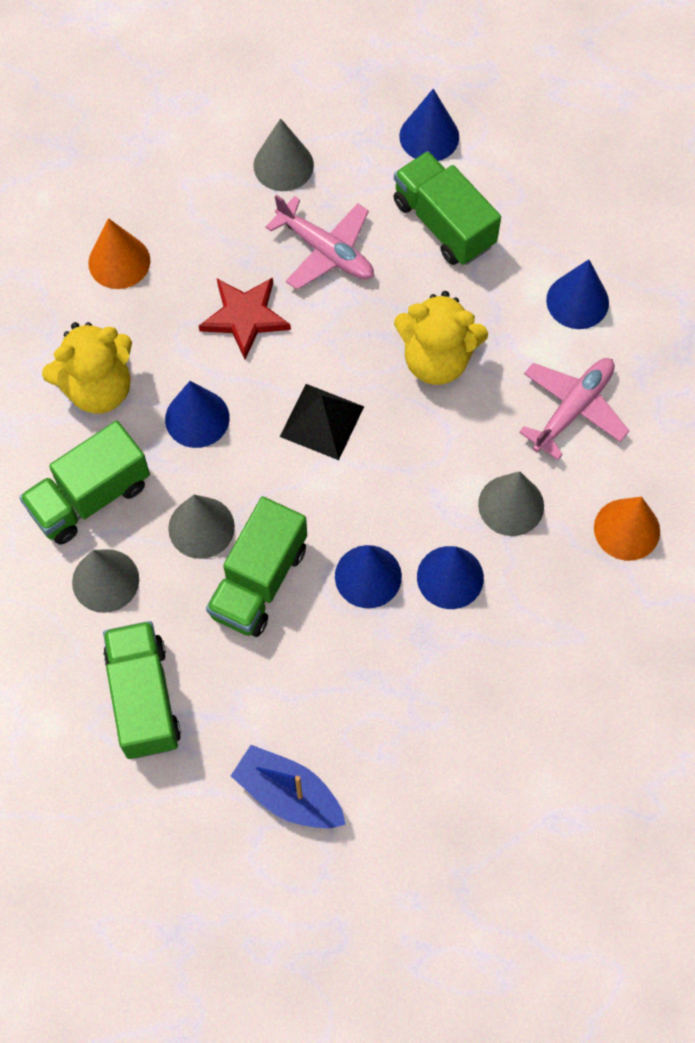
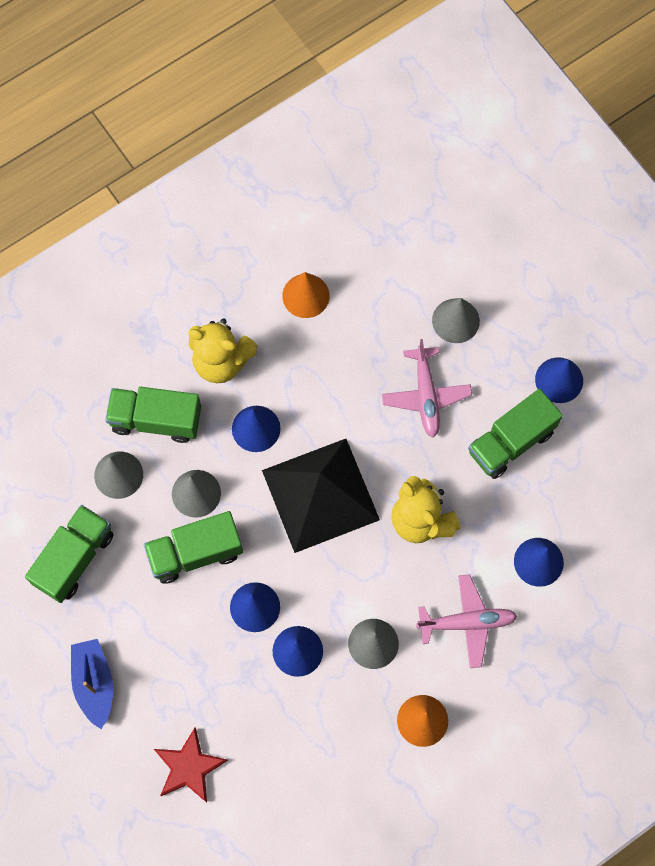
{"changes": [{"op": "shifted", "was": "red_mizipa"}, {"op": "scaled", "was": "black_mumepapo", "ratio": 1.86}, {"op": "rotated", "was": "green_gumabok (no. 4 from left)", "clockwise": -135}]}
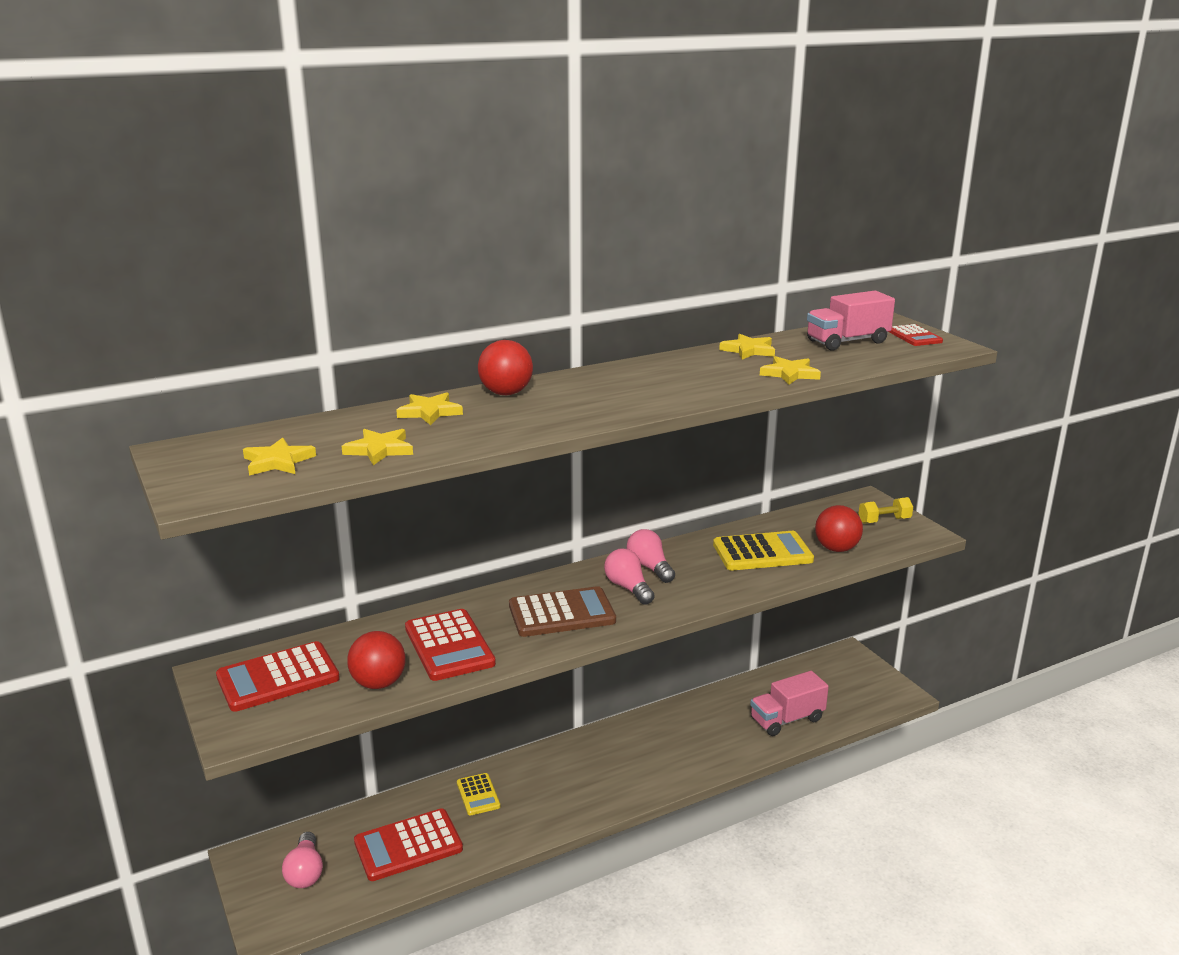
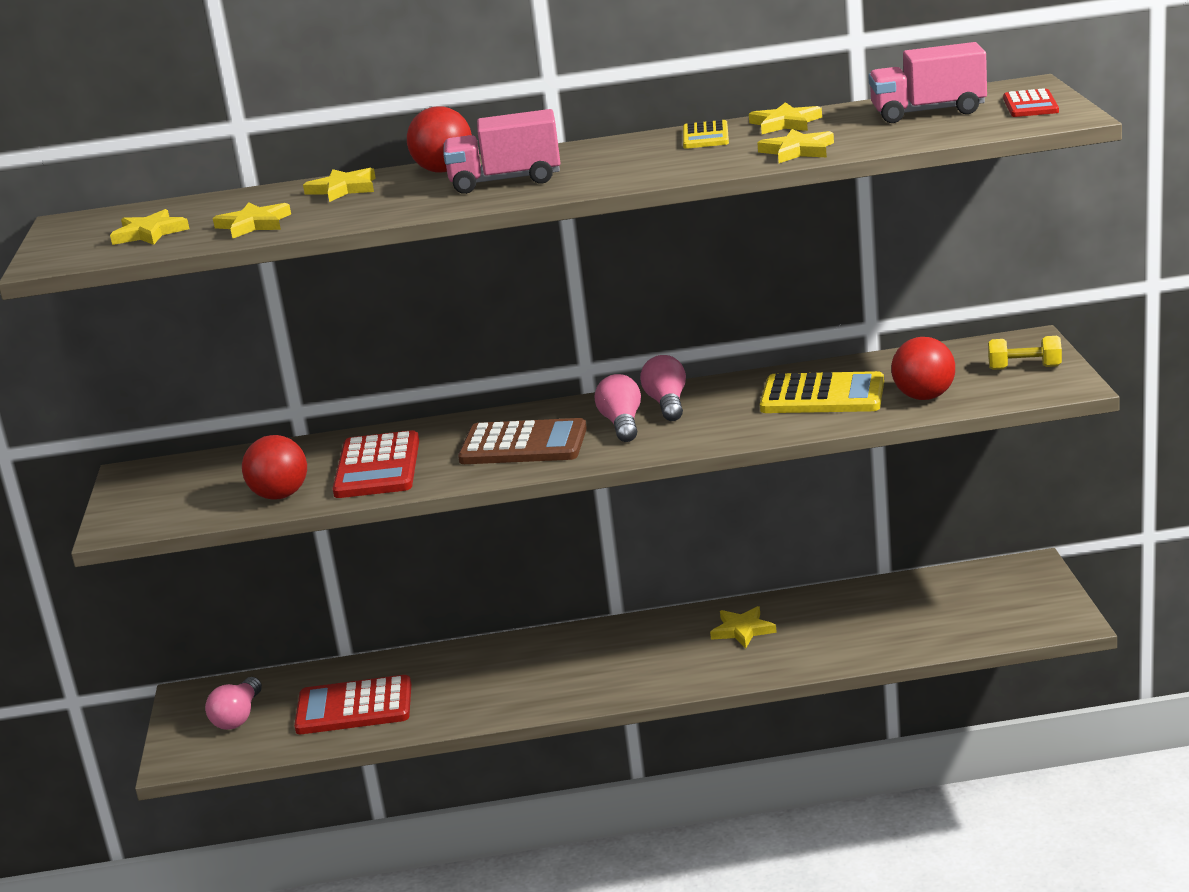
{"changes": [{"op": "shifted", "was": "pink_gumabok (no. 1 from left)"}, {"op": "shifted", "was": "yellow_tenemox (no. 1 from left)"}, {"op": "new", "now": "yellow_mizipa (no. 4 from left)"}, {"op": "gone", "was": "red_tenemox (no. 1 from left)"}]}
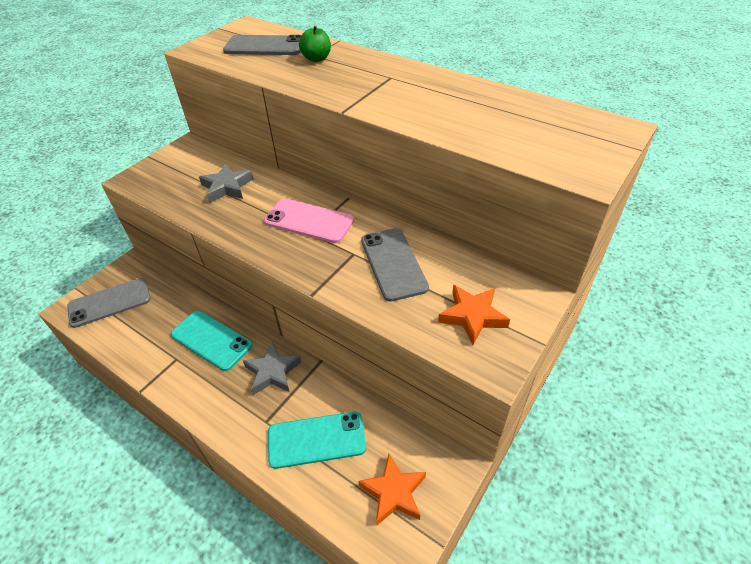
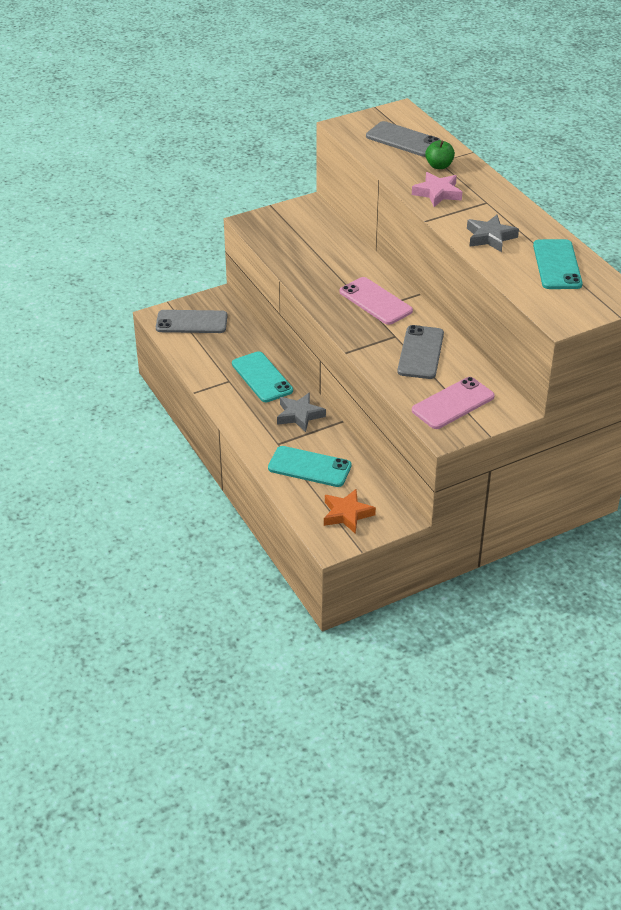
{"changes": [{"op": "new", "now": "pink_mizipa"}, {"op": "swapped", "was": "orange_mizipa (no. 2 from left)", "now": "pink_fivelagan (no. 2 from left)"}, {"op": "shifted", "was": "grey_mizipa (no. 1 from left in the first image)", "now": "grey_mizipa (no. 2 from left)"}, {"op": "new", "now": "turquoise_fivelagan (no. 3 from left)"}]}
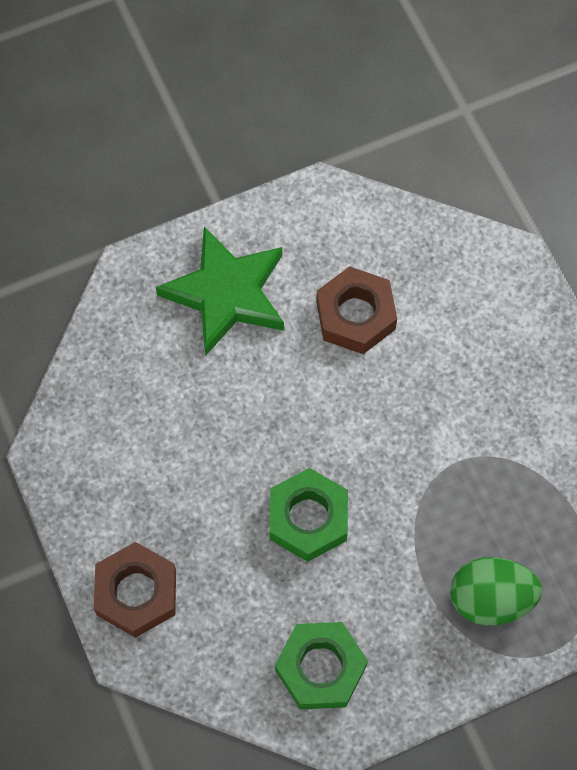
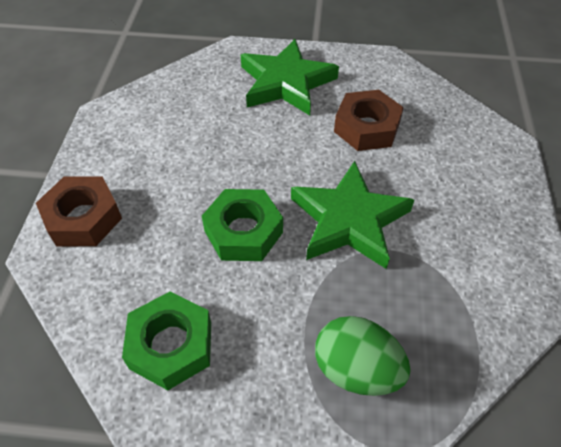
{"changes": [{"op": "new", "now": "green_mizipa (no. 2 from left)"}]}
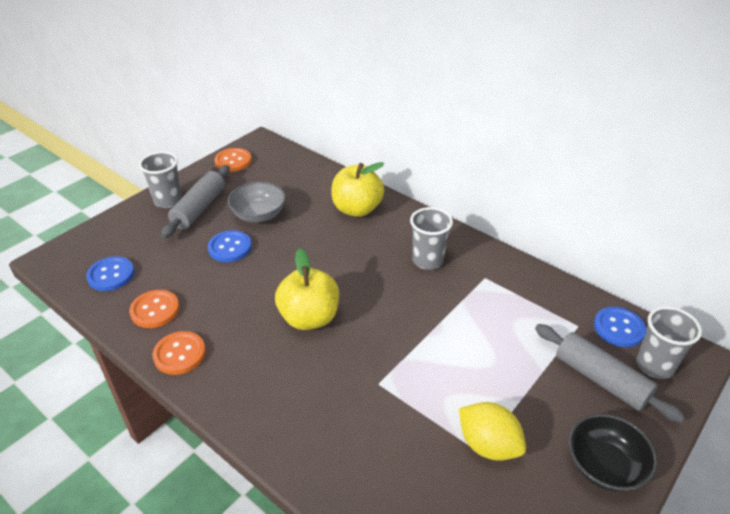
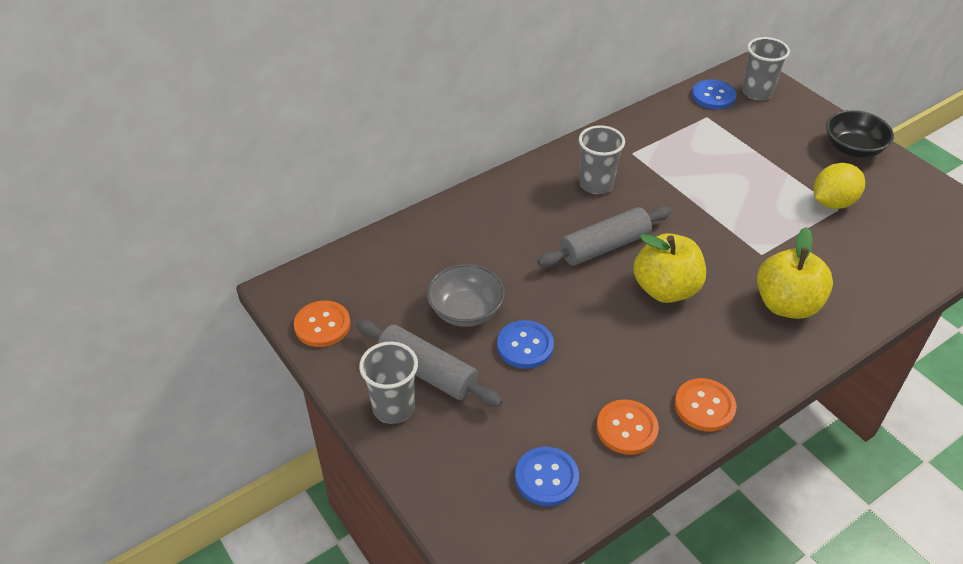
{"changes": [{"op": "shifted", "was": "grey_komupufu (no. 2 from left)"}, {"op": "shifted", "was": "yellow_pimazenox (no. 2 from left)"}]}
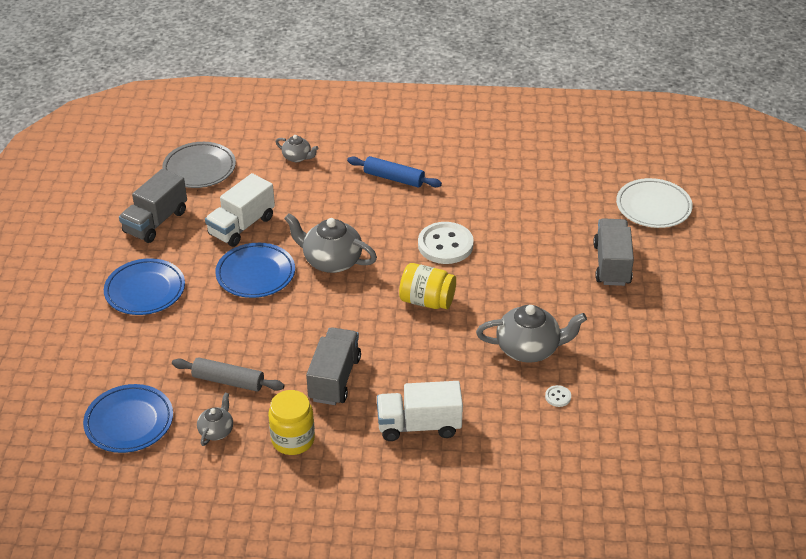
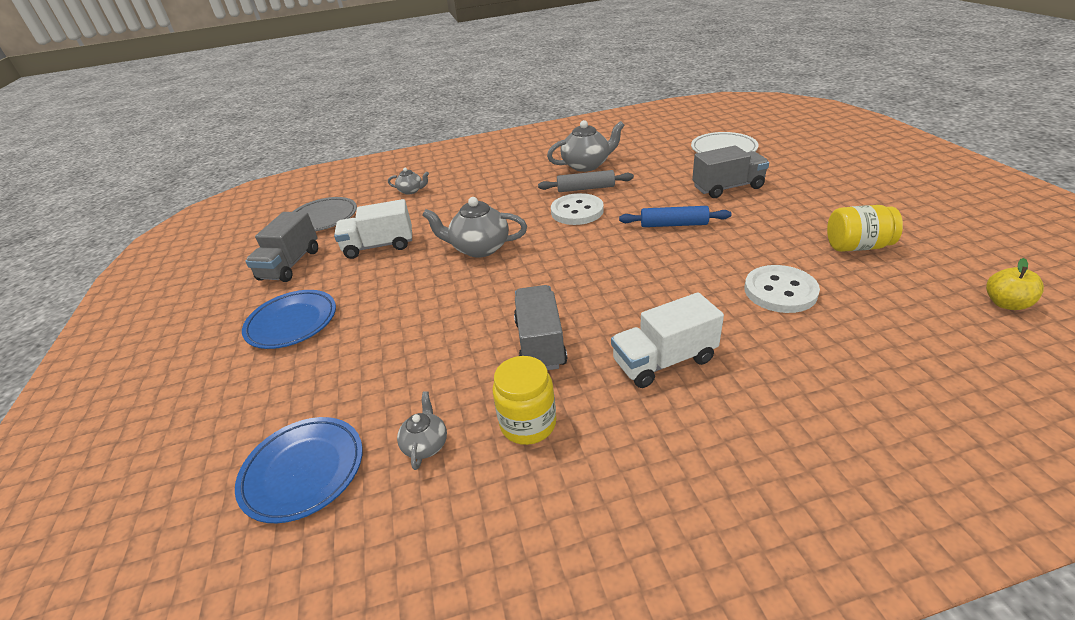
{"changes": [{"op": "rotated", "was": "white_gumabok (no. 1 from left)", "clockwise": 60}, {"op": "shifted", "was": "grey_komupufu"}, {"op": "shifted", "was": "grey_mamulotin (no. 4 from left)"}, {"op": "shifted", "was": "blue_komupufu"}, {"op": "rotated", "was": "grey_gumabok (no. 3 from left)", "clockwise": 90}, {"op": "scaled", "was": "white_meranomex (no. 2 from left)", "ratio": 2.41}, {"op": "shifted", "was": "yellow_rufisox (no. 2 from left)"}, {"op": "new", "now": "yellow_pimazenox"}, {"op": "gone", "was": "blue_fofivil (no. 3 from left)"}]}
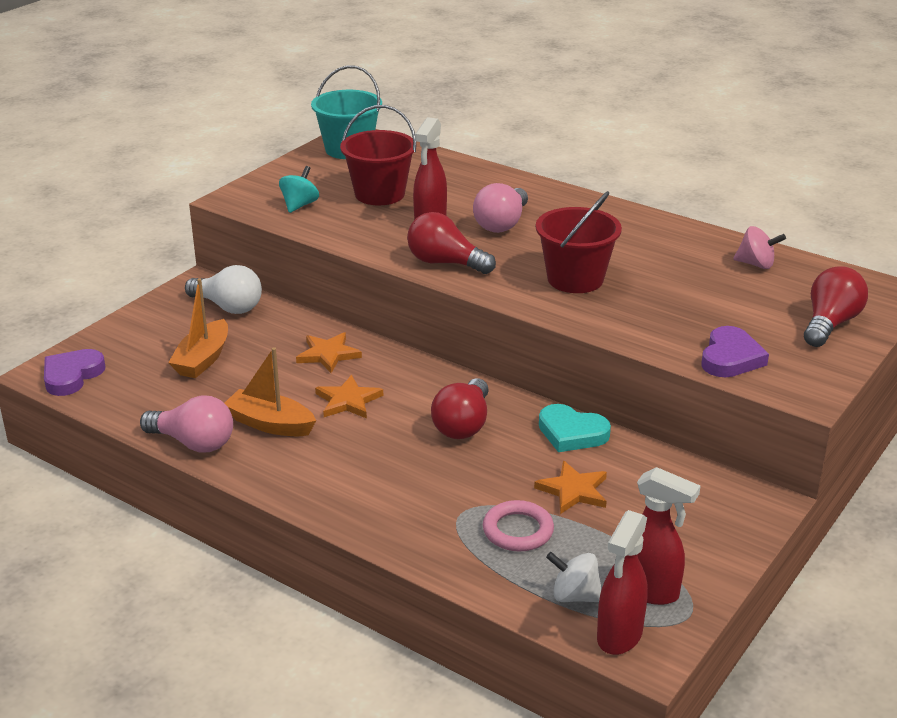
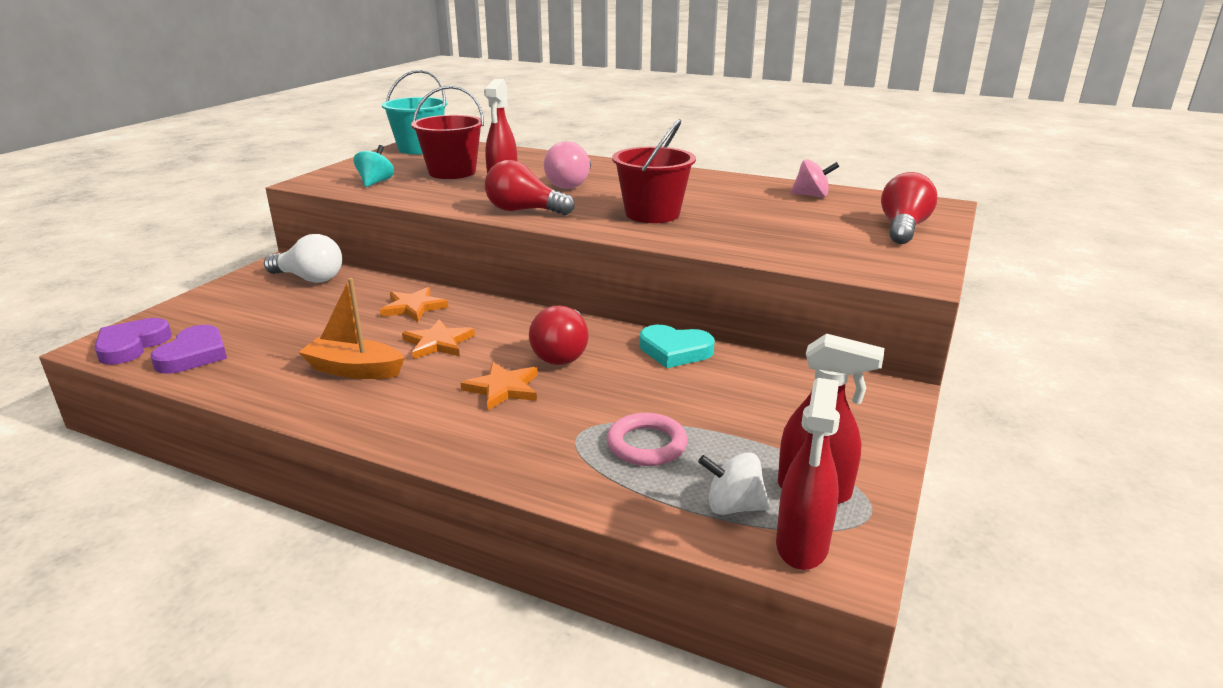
{"changes": [{"op": "shifted", "was": "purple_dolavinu (no. 2 from left)"}, {"op": "shifted", "was": "orange_mizipa (no. 3 from left)"}, {"op": "gone", "was": "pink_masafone (no. 1 from left)"}, {"op": "gone", "was": "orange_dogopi (no. 1 from left)"}]}
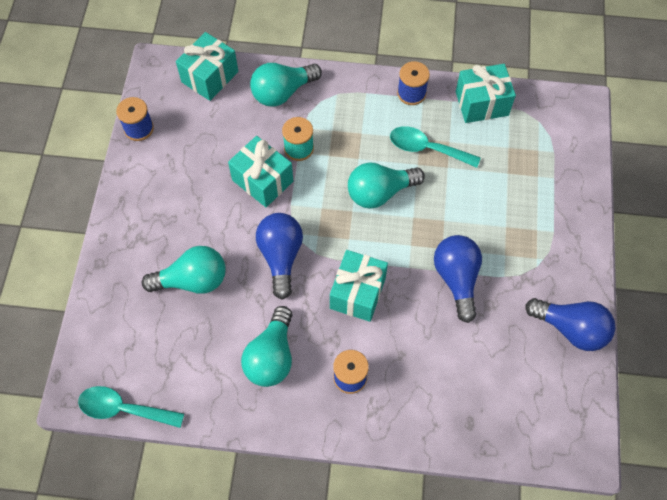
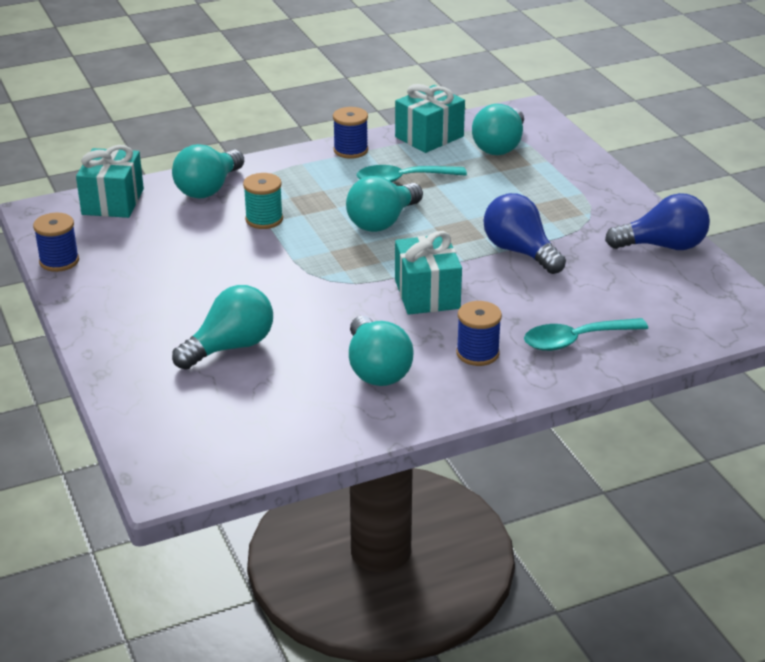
{"changes": [{"op": "new", "now": "turquoise_masafone (no. 5 from left)"}, {"op": "shifted", "was": "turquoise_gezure (no. 1 from left in the first image)", "now": "turquoise_gezure (no. 2 from left)"}, {"op": "gone", "was": "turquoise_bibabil (no. 2 from left)"}, {"op": "gone", "was": "blue_masafone (no. 1 from left)"}]}
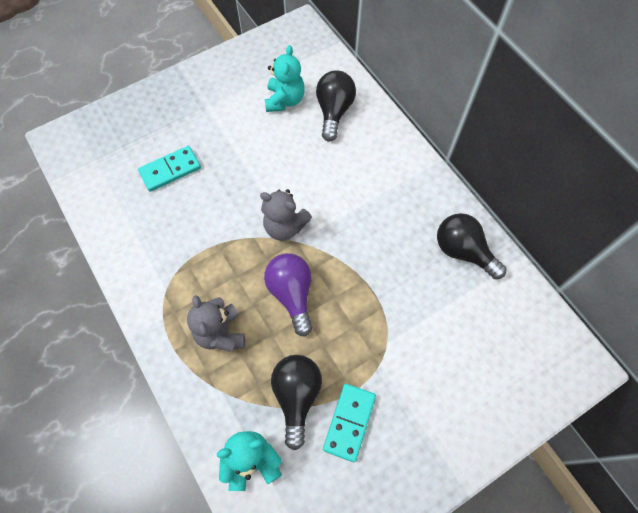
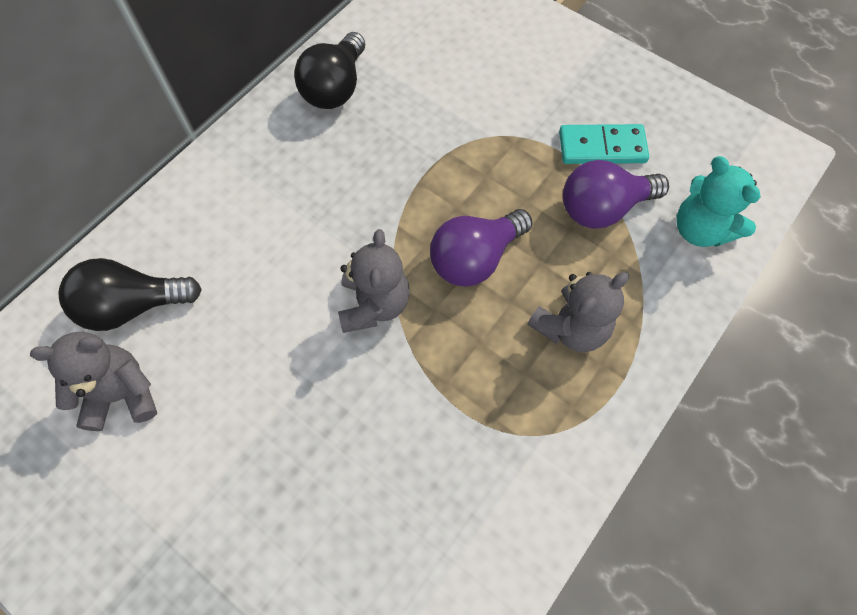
{"changes": [{"op": "repainted", "was": "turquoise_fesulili (no. 2 from left)", "now": "grey_fesulili (no. 1 from left)"}, {"op": "repainted", "was": "black_masafone (no. 1 from left)", "now": "purple_masafone (no. 2 from left)"}, {"op": "gone", "was": "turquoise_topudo (no. 1 from left)"}]}
